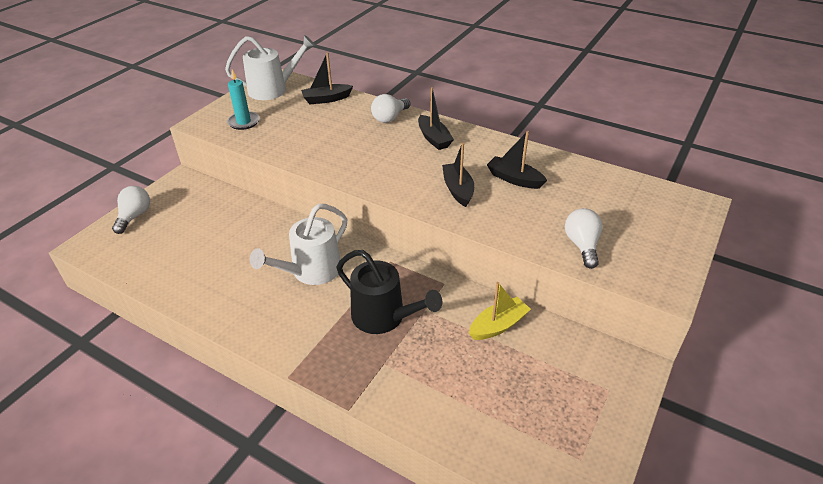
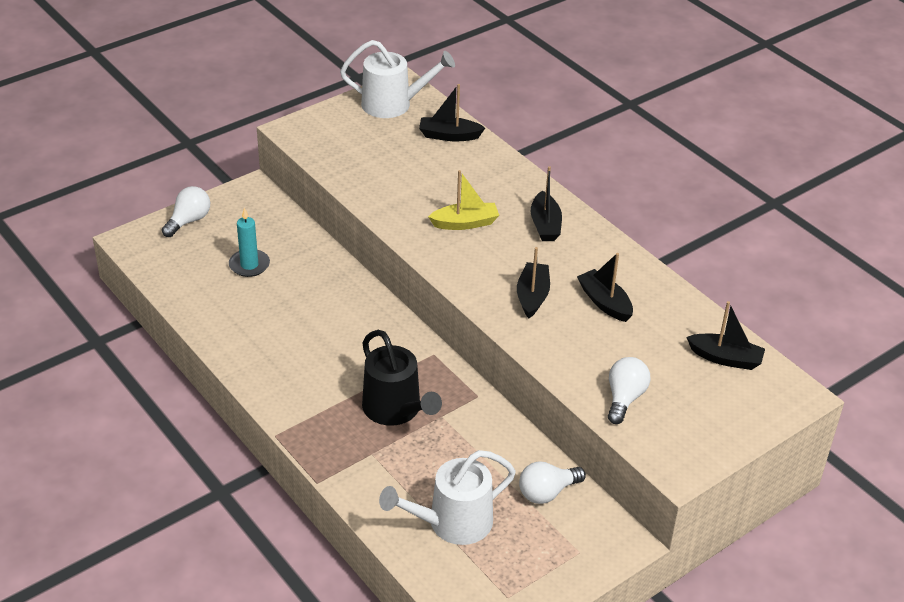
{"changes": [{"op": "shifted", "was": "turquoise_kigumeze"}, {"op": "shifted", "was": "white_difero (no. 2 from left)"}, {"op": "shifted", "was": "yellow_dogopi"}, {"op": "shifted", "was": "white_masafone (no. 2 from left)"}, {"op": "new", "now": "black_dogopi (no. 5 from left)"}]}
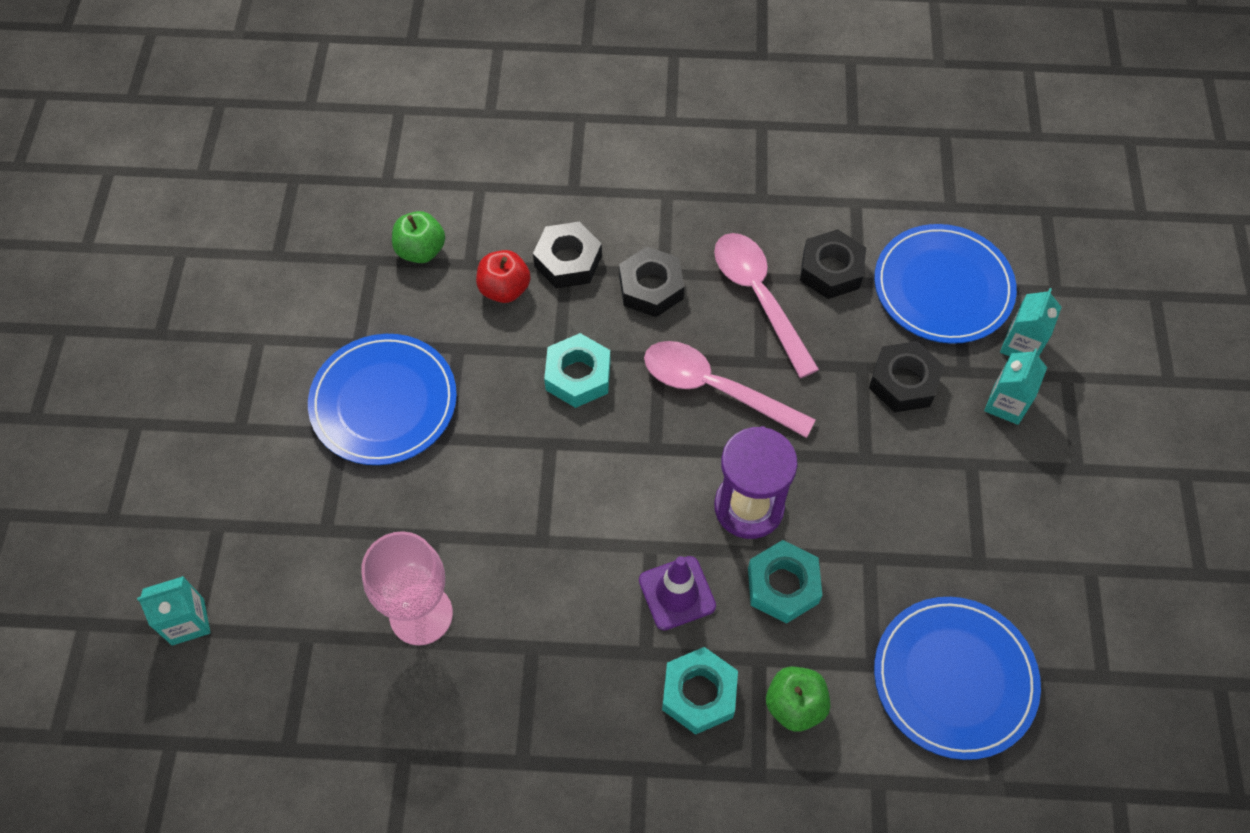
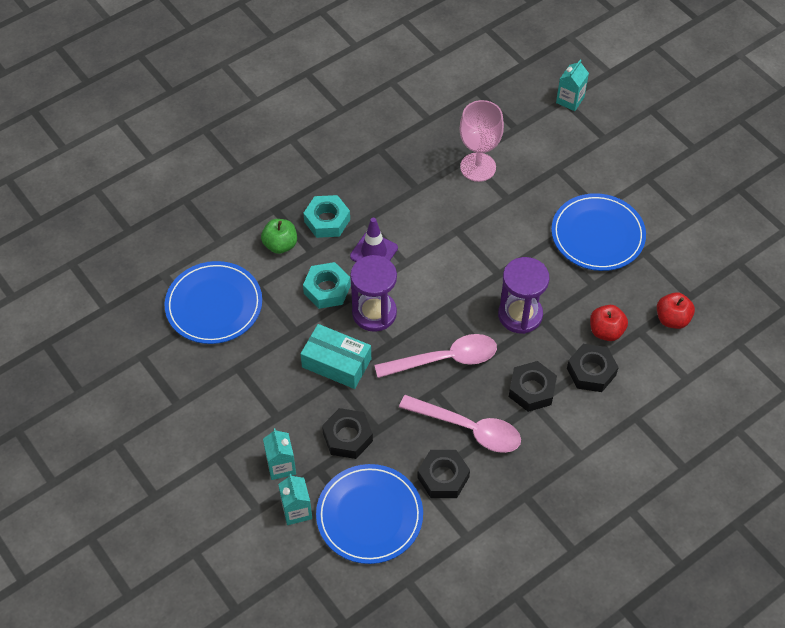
{"changes": [{"op": "new", "now": "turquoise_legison"}, {"op": "swapped", "was": "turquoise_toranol (no. 1 from left)", "now": "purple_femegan (no. 2 from left)"}, {"op": "repainted", "was": "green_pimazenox (no. 1 from left)", "now": "red_pimazenox (no. 2 from left)"}]}
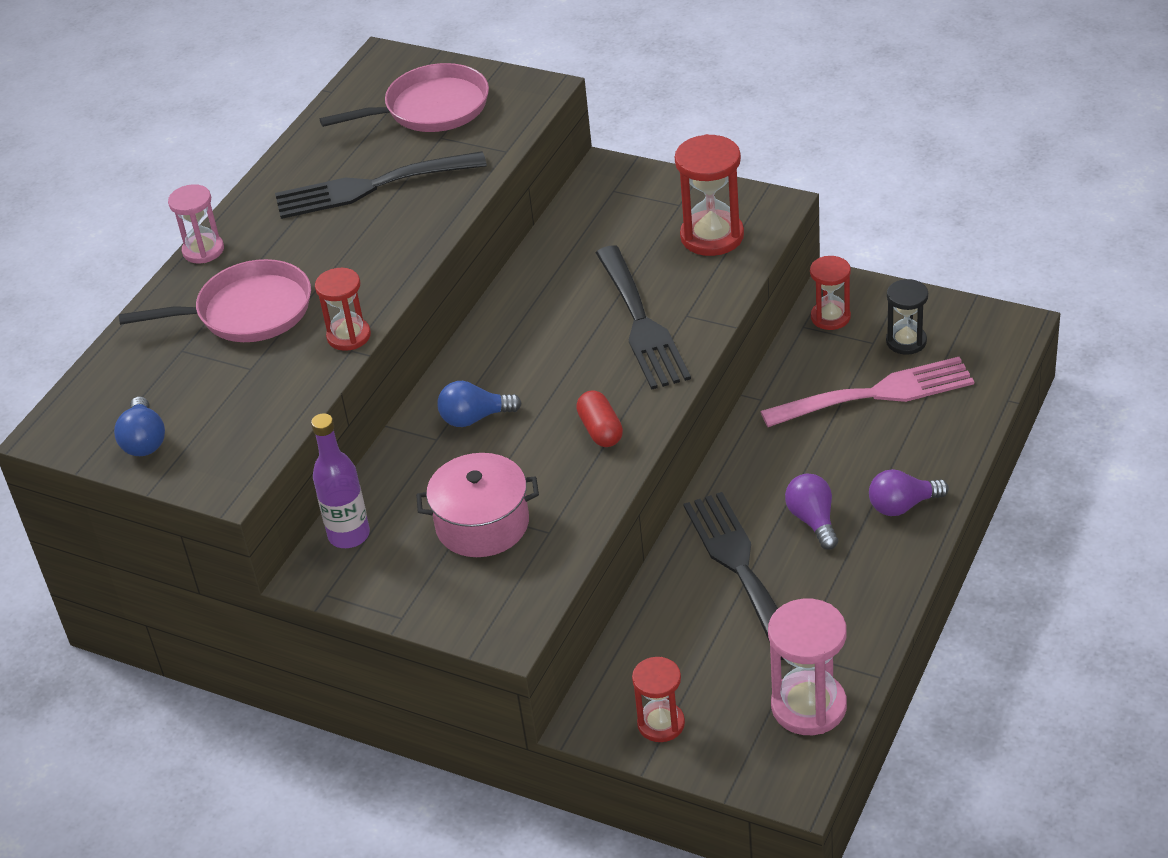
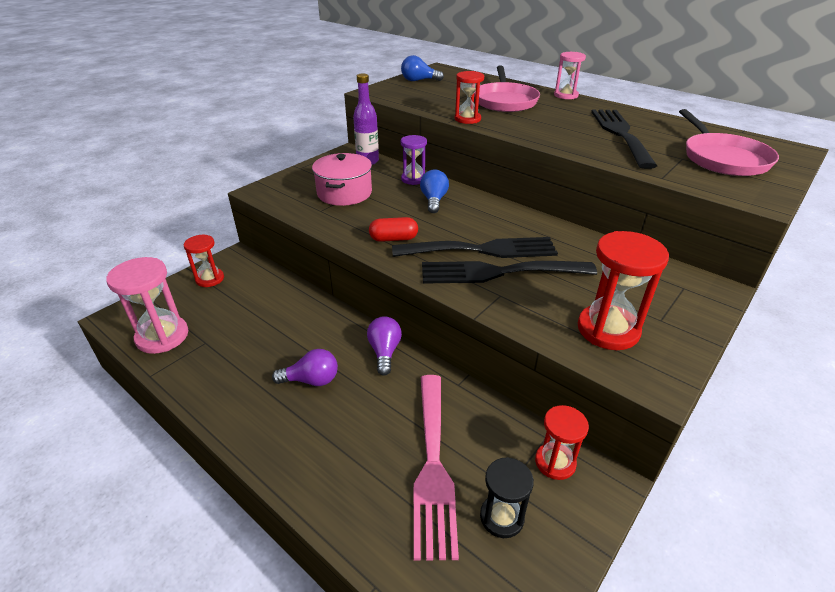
{"changes": [{"op": "shifted", "was": "purple_masafone (no. 2 from left)"}, {"op": "shifted", "was": "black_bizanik (no. 3 from left in the first image)", "now": "black_bizanik (no. 1 from left)"}, {"op": "new", "now": "purple_femegan"}]}
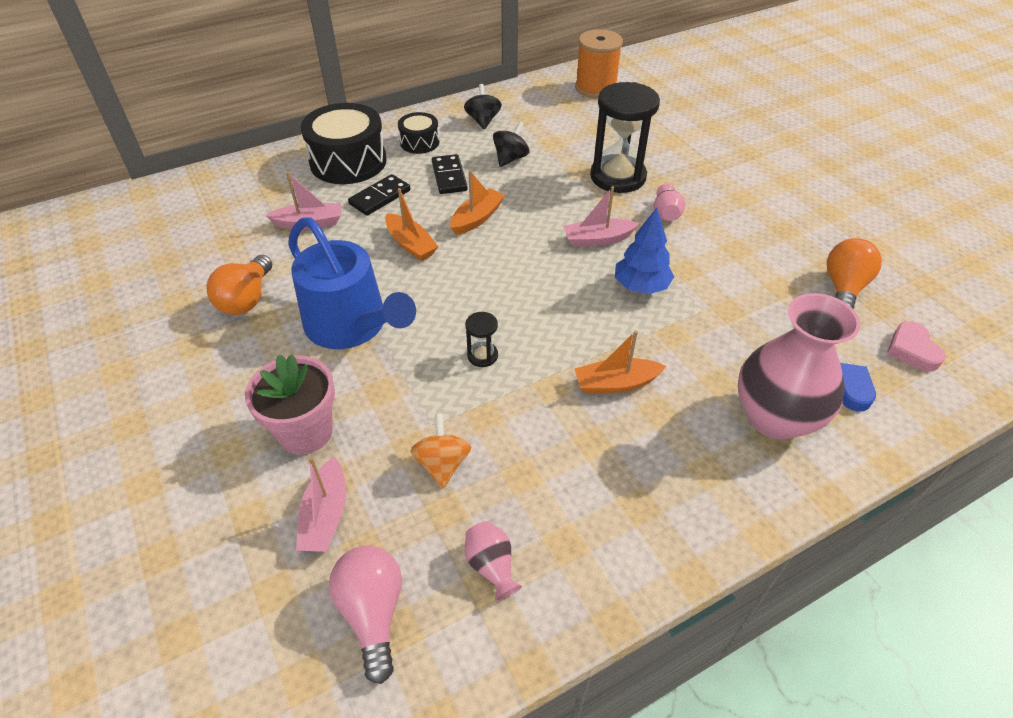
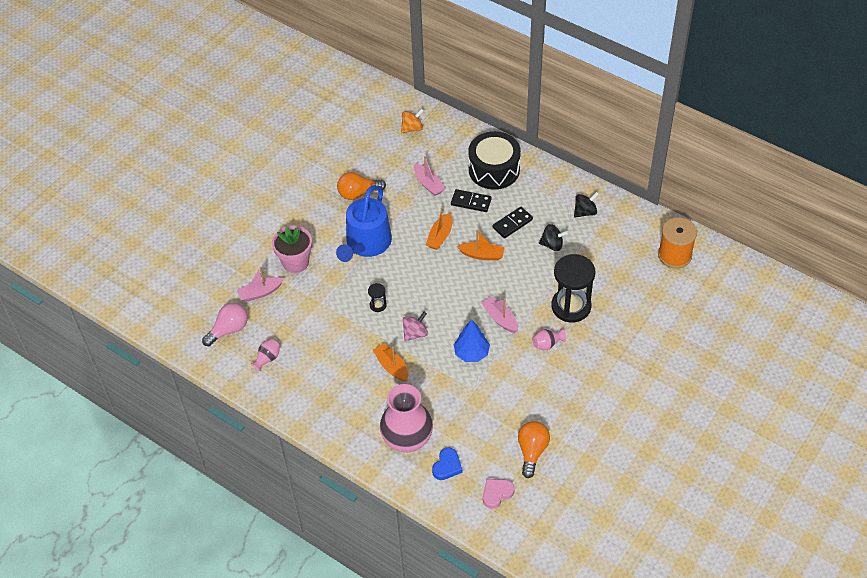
{"changes": [{"op": "shifted", "was": "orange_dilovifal"}, {"op": "new", "now": "pink_dilovifal"}, {"op": "rotated", "was": "orange_masafone (no. 2 from left)", "clockwise": -75}, {"op": "gone", "was": "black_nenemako (no. 2 from left)"}]}
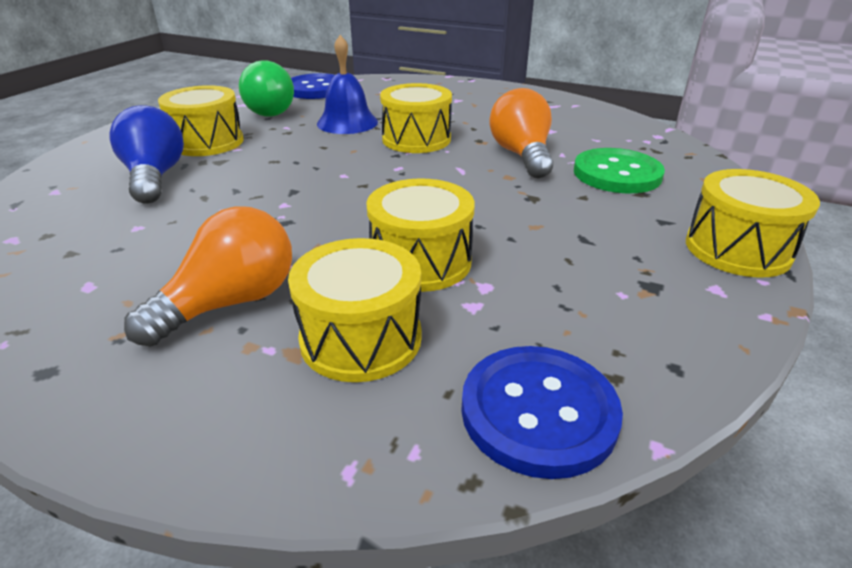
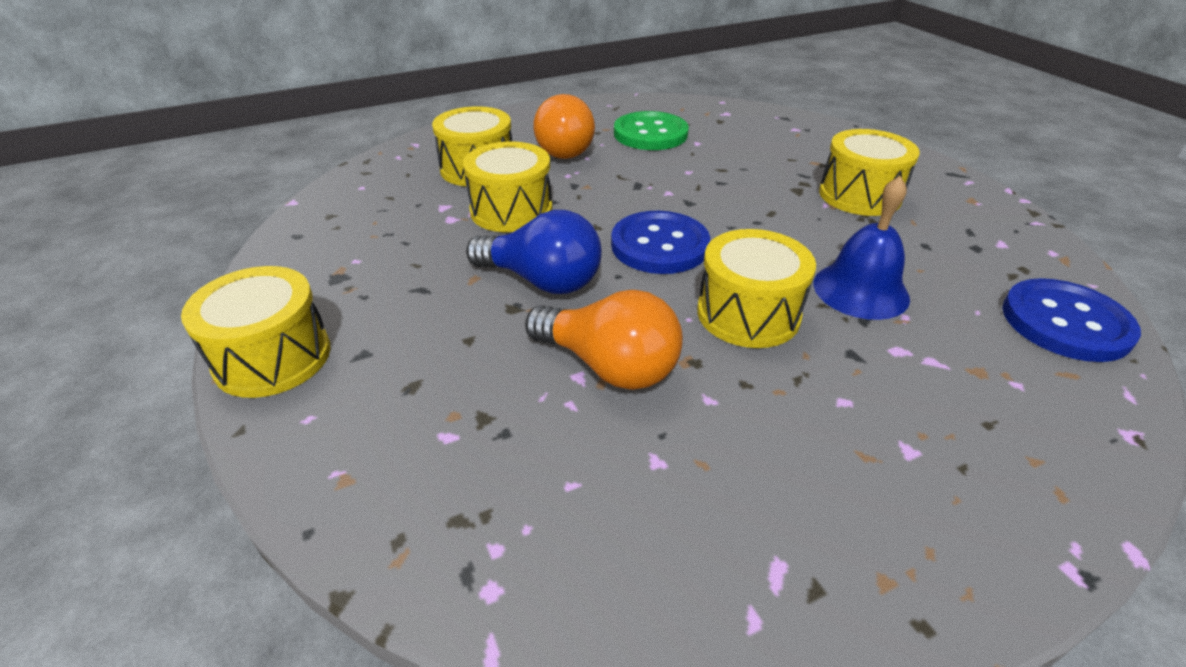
{"changes": [{"op": "shifted", "was": "blue_masafone"}, {"op": "shifted", "was": "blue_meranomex (no. 2 from left in the first image)", "now": "blue_meranomex (no. 1 from left)"}, {"op": "shifted", "was": "green_meranomex"}, {"op": "gone", "was": "green_masafone"}]}
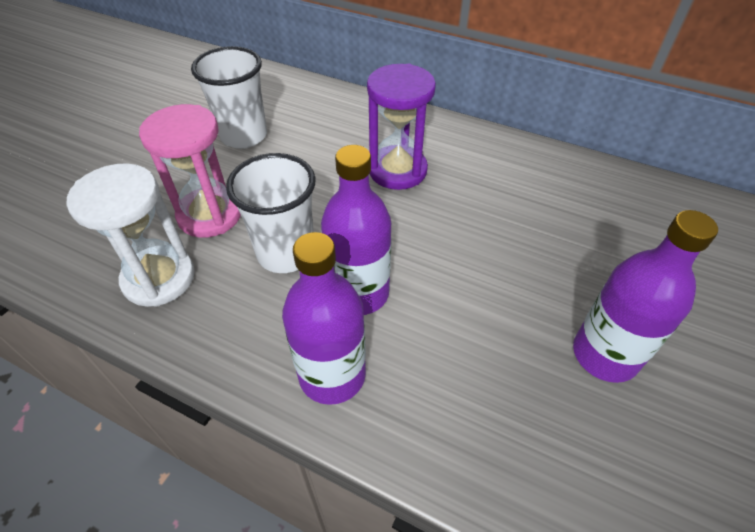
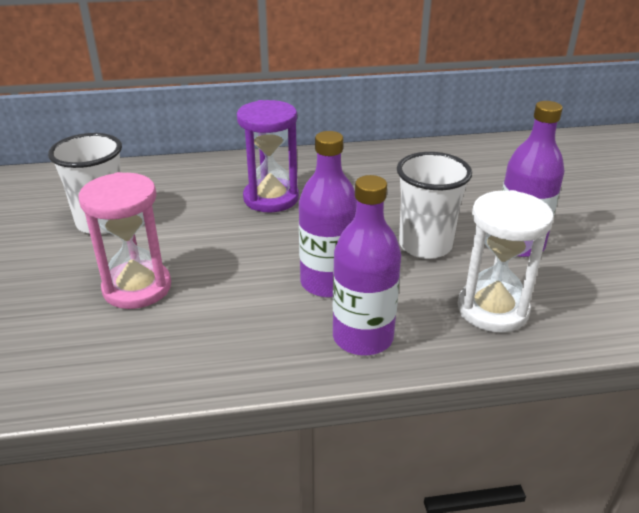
{"changes": [{"op": "shifted", "was": "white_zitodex (no. 2 from left)"}, {"op": "shifted", "was": "white_femegan"}]}
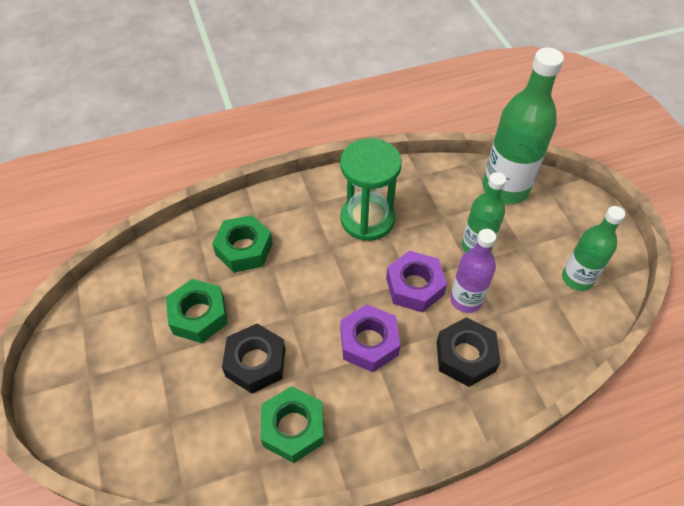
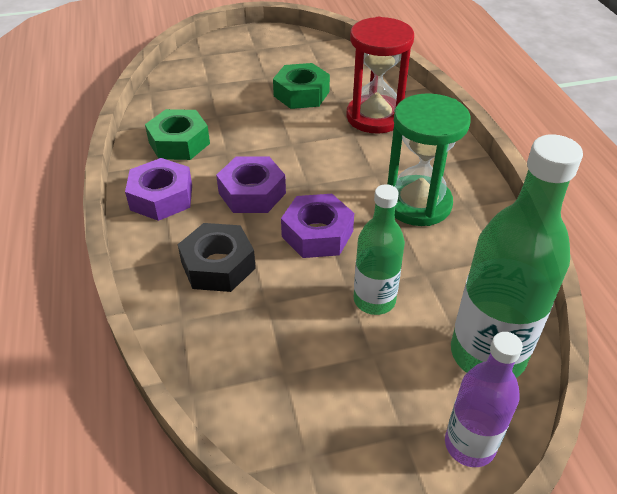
{"changes": [{"op": "new", "now": "purple_toranol (no. 1 from left)"}, {"op": "swapped", "was": "green_toranol (no. 2 from left)", "now": "red_femegan"}, {"op": "shifted", "was": "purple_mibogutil"}, {"op": "gone", "was": "black_toranol (no. 1 from left)"}, {"op": "gone", "was": "green_mibogutil (no. 3 from left)"}]}
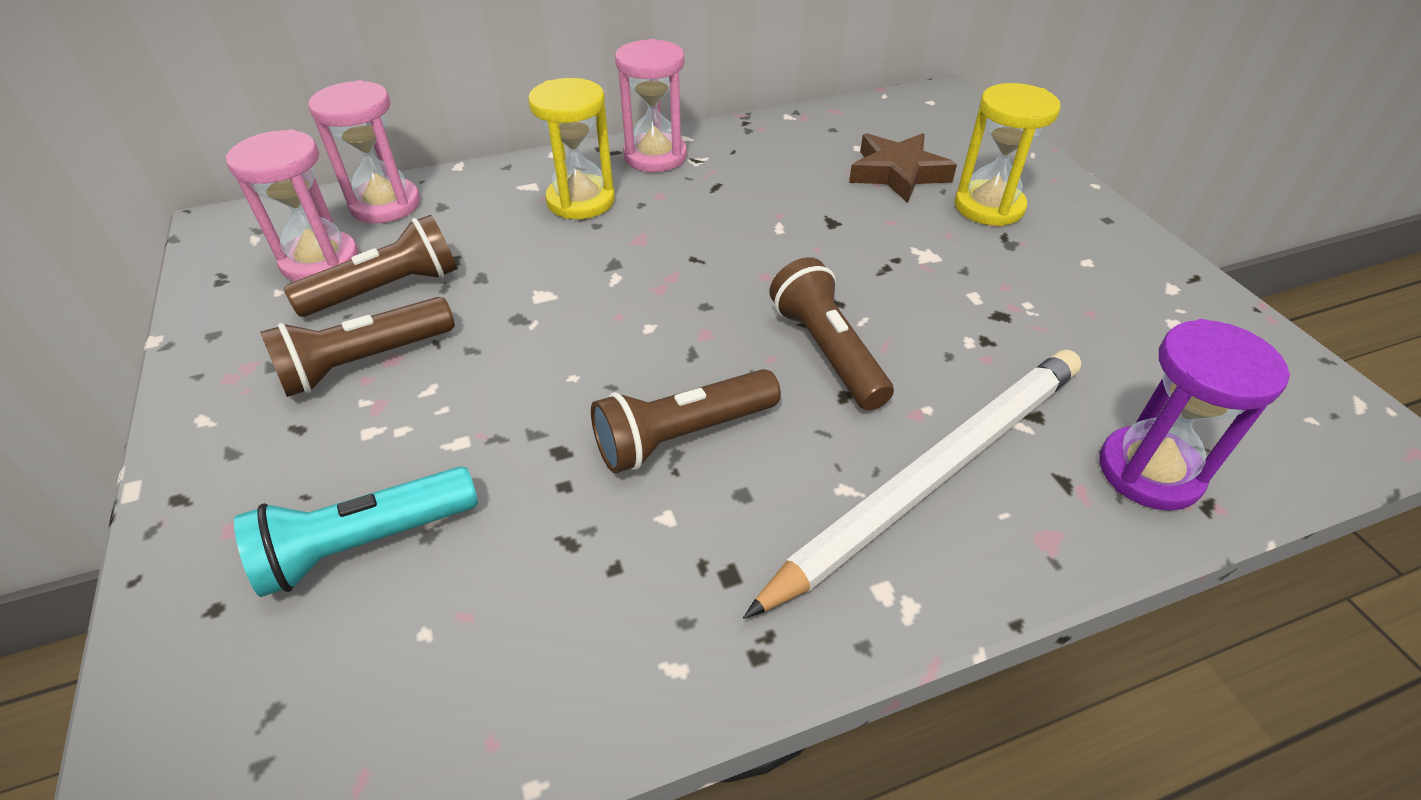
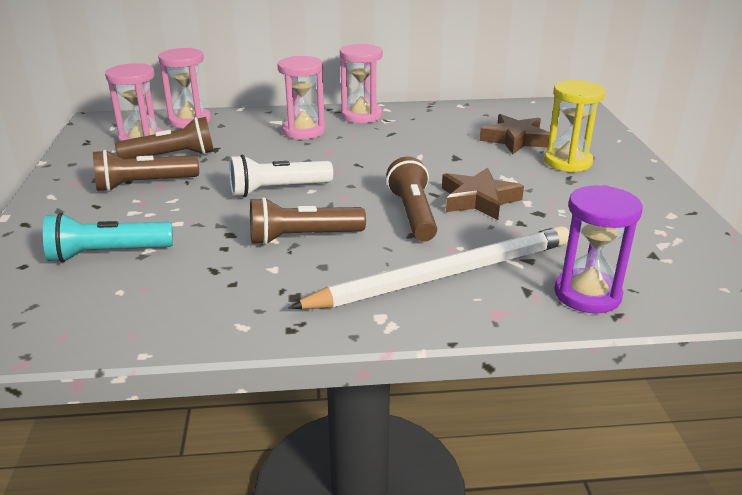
{"changes": [{"op": "new", "now": "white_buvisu"}, {"op": "repainted", "was": "yellow_femegan (no. 1 from left)", "now": "pink_femegan (no. 3 from left)"}, {"op": "new", "now": "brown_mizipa (no. 1 from left)"}]}
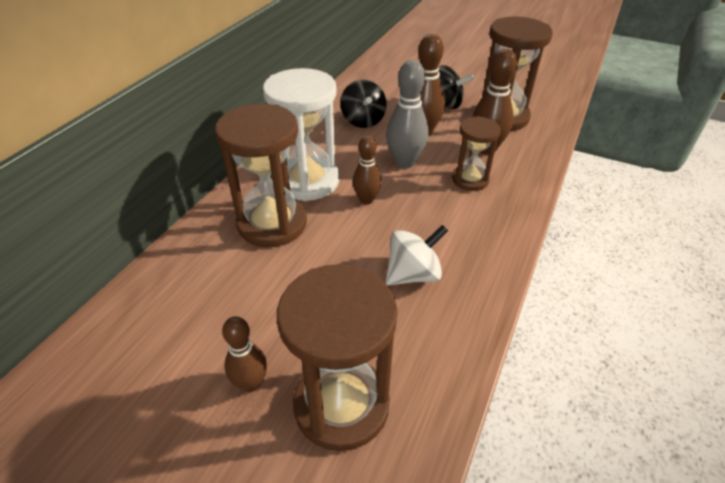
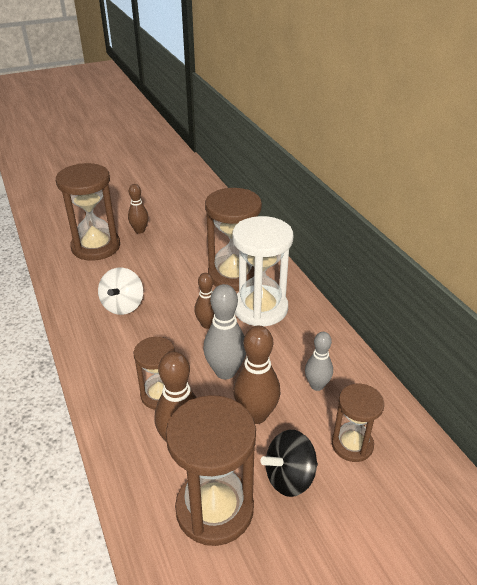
{"changes": [{"op": "swapped", "was": "black_dilovifal (no. 1 from left)", "now": "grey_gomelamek (no. 2 from left)"}, {"op": "new", "now": "brown_femegan (no. 5 from left)"}]}
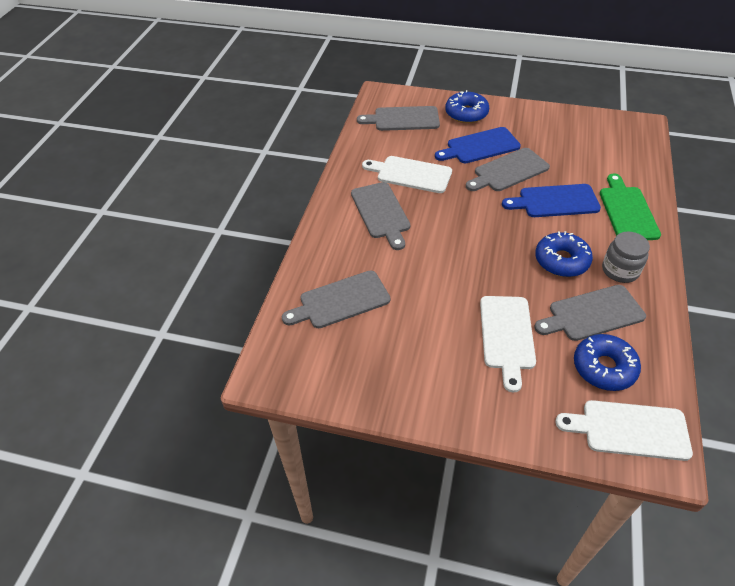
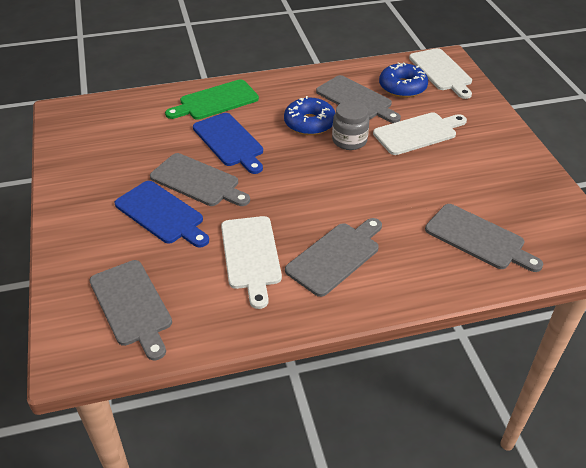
{"changes": [{"op": "shifted", "was": "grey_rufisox"}, {"op": "gone", "was": "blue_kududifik (no. 1 from left)"}]}
